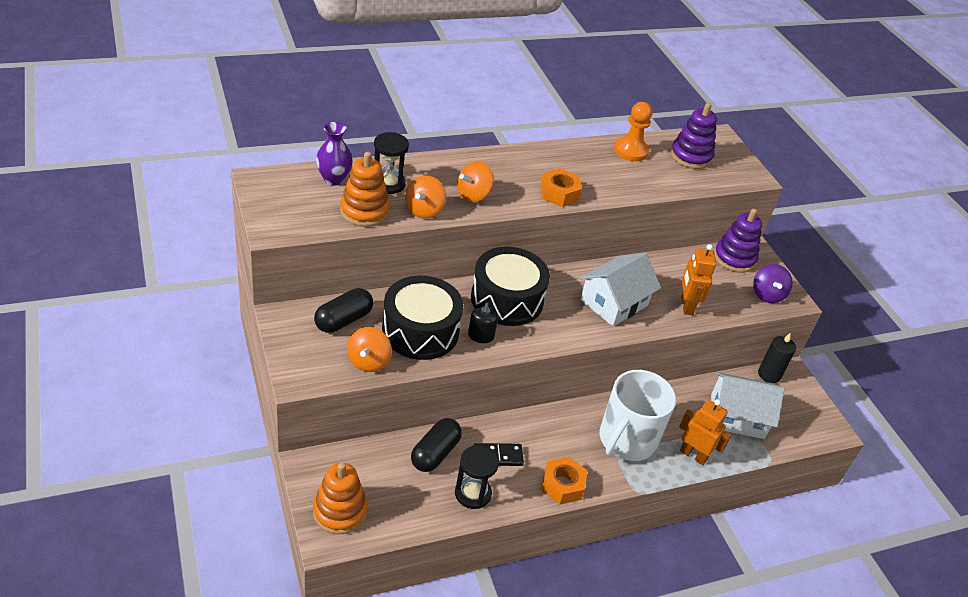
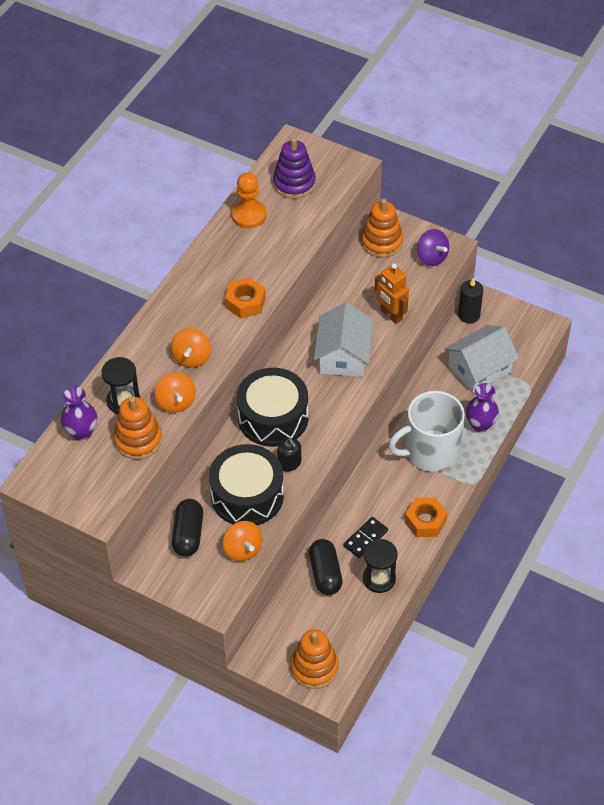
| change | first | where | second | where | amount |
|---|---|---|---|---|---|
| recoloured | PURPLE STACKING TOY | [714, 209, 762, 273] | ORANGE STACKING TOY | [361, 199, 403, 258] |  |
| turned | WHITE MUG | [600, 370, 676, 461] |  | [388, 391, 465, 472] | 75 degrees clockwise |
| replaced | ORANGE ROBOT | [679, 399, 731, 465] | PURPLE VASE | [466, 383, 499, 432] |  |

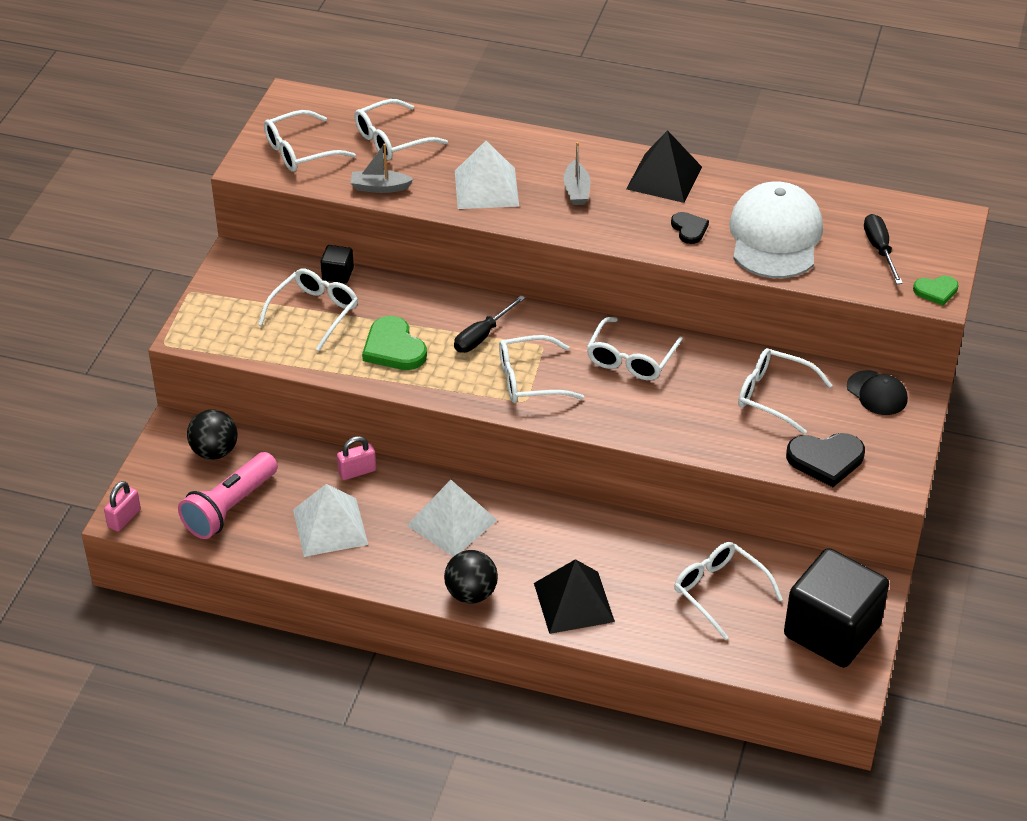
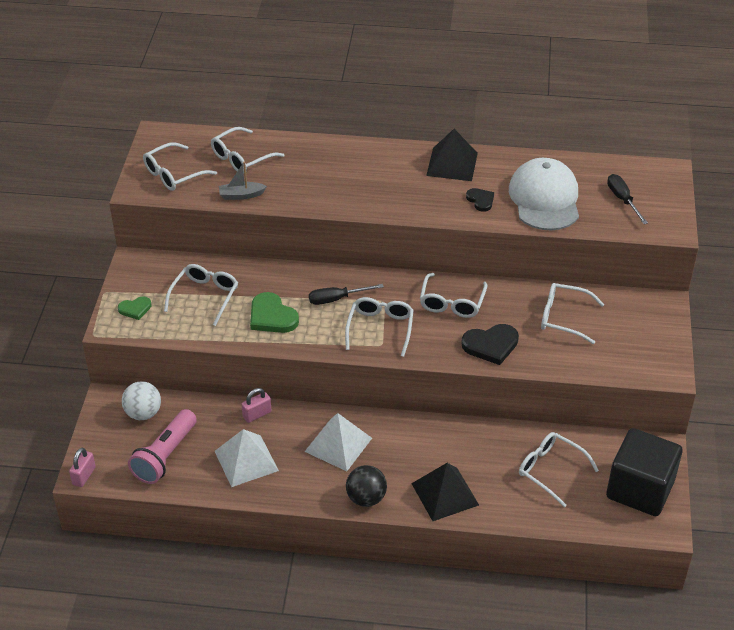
| change | first | where | second | where | amount |
|---|---|---|---|---|---|
| moved | GREEN HEART | [913, 276, 959, 305] |  | [118, 296, 151, 320] |  |
| recoloured | BLACK BALL | [187, 410, 238, 459] | WHITE BALL | [122, 381, 161, 420] |  |
| turned | BLACK SCREWDRIVER | [454, 296, 525, 353] |  | [309, 284, 384, 305] | 45 degrees clockwise |
| turned | WHITE GLASSES | [499, 335, 584, 403] |  | [345, 297, 414, 357] | 120 degrees clockwise |
| moved | BLACK HEART | [786, 433, 865, 487] |  | [461, 324, 519, 365] |  |
| removed | BLACK CUBE | [321, 245, 354, 283] |  |  |  |
| removed | WHITE PYRAMID | [455, 141, 519, 209] |  |  |  |
| removed | GREY BOAT | [563, 142, 591, 205] |  |  |  |
| removed | BLACK CAP | [847, 370, 908, 415] |  |  |  |

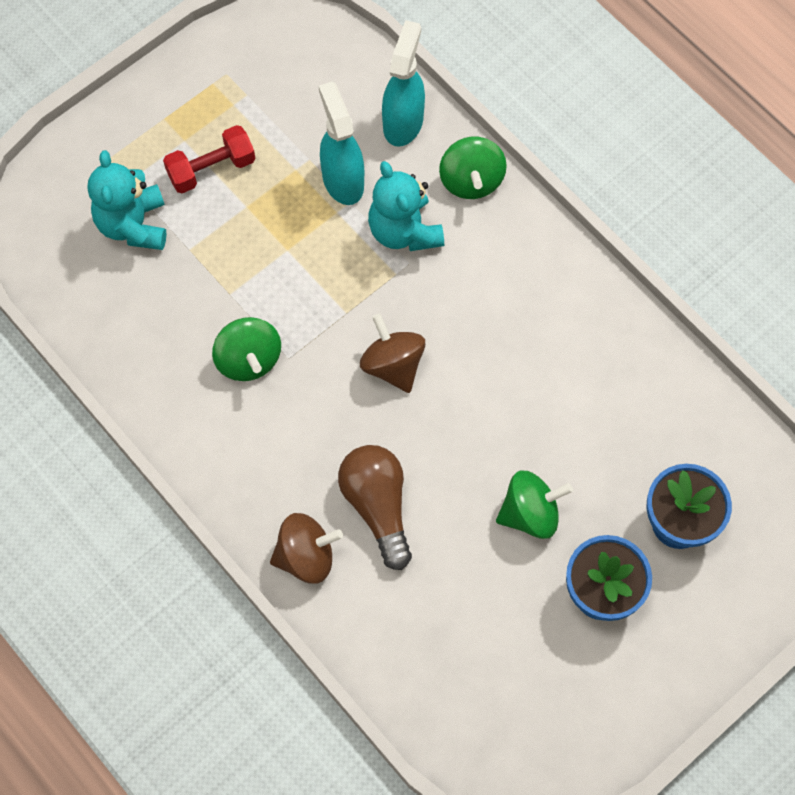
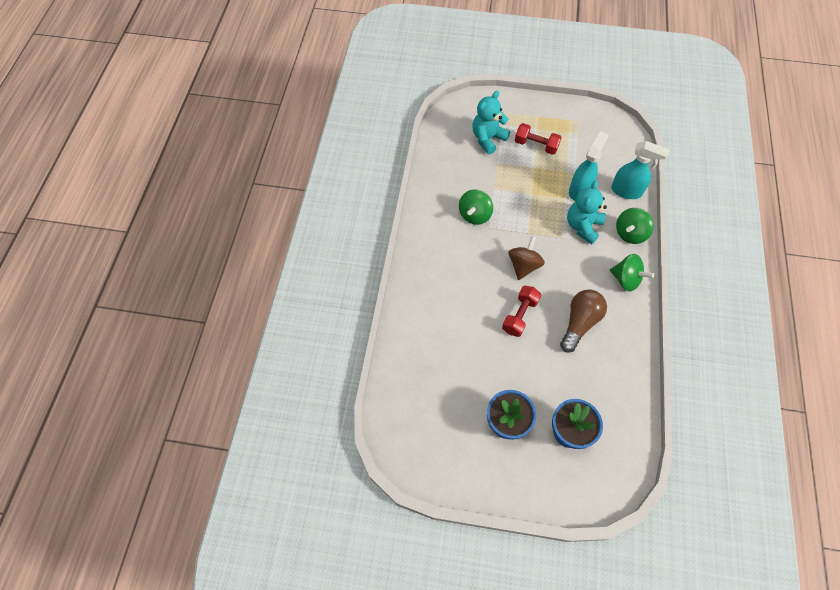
| change | first | where | second | where | amount |
|---|---|---|---|---|---|
| added |  |  | RED DUMBBELL | [502, 286, 541, 337] |  |
| moved | BROWN LIGHT BULB | [338, 445, 412, 570] |  | [560, 289, 607, 353] |  |
| moved | GREEN SPINNING TOP | [496, 471, 573, 539] |  | [610, 254, 654, 292] |  |
| turned | TURQUOISE SPRAY BOTTLE | [382, 20, 425, 147] |  | [611, 141, 669, 199] | 45 degrees clockwise |
| removed | BROWN SPINNING TOP | [270, 513, 343, 584] |  |  |  |

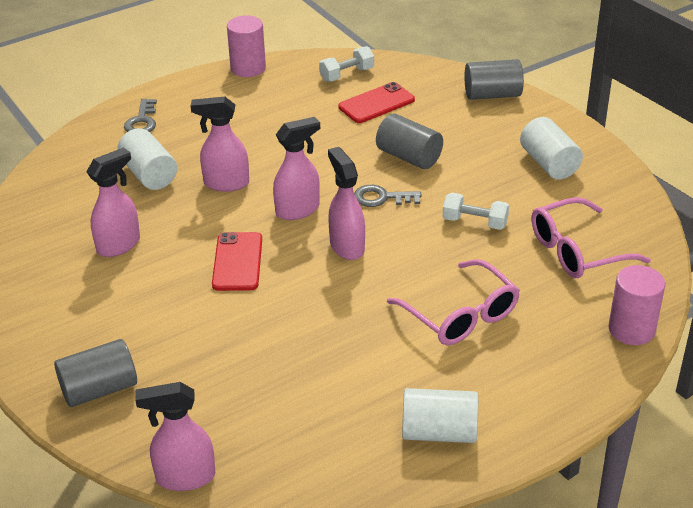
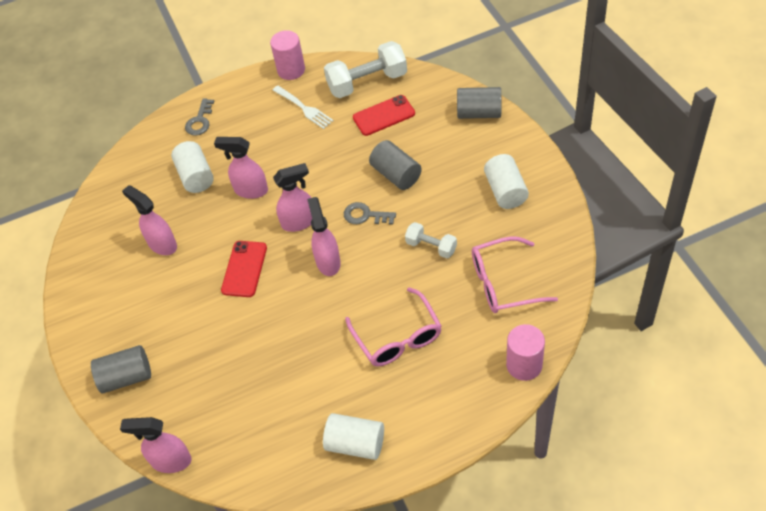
| change | first | where | second | where | amount |
|---|---|---|---|---|---|
| turned | PINK SPRAY BOTTLE | [86, 147, 140, 257] |  | [122, 185, 177, 255] | 105 degrees counterclockwise |
| added |  |  | WHITE FORK | [272, 85, 334, 129] |  |
| resized | WHITE DUMBBELL | [319, 46, 374, 82] |  | [324, 41, 407, 98] | x1.80 |

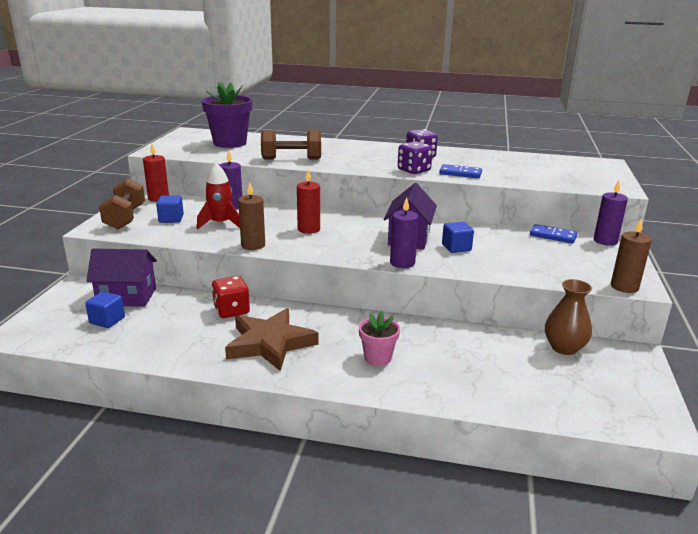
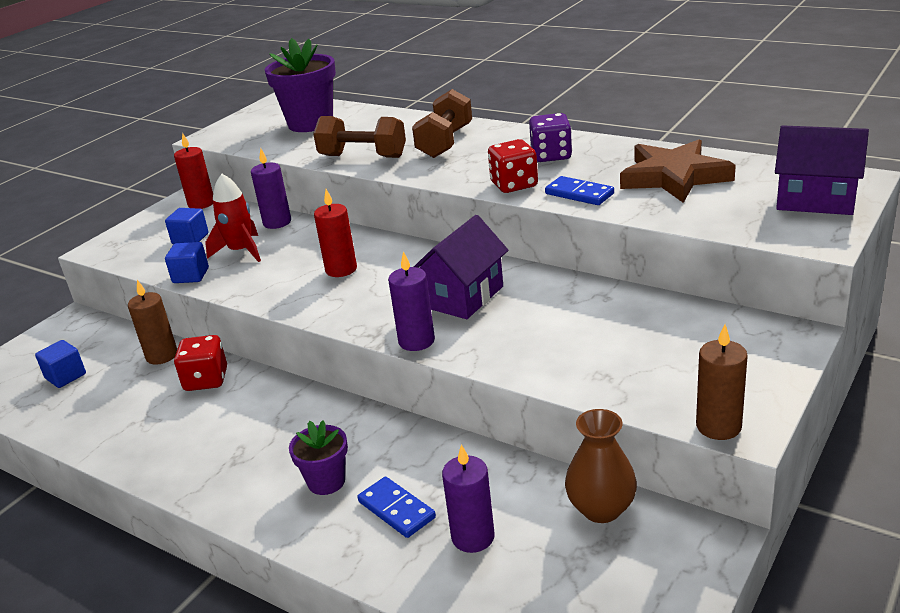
| change | first | where | second | where | amount |
|---|---|---|---|---|---|
| moved | BROWN CANDLE | [238, 182, 265, 250] |  | [128, 280, 177, 365] |  |
| moved | BLUE CUBE | [442, 222, 474, 253] |  | [165, 242, 209, 283] |  |
| recoloured | PINK FLOWER POT | [359, 311, 400, 366] | PURPLE FLOWER POT | [289, 420, 348, 495] |  |
| moved | BLUE DOMINO | [530, 224, 577, 244] |  | [358, 477, 436, 538] |  |
| moved | BROWN DUMBBELL | [99, 178, 145, 230] |  | [412, 89, 472, 158] |  |
| moved | PURPLE CANDLE | [594, 180, 628, 246] |  | [442, 444, 495, 553] |  |
| recoloured | PURPLE DICE | [398, 141, 433, 174] | RED DICE | [488, 139, 538, 193] |  |
| moved | BROWN STAR | [225, 308, 318, 371] |  | [620, 139, 736, 203] |  |
| moved | PURPLE HOUSE | [86, 248, 157, 307] |  | [775, 125, 869, 215] |  |

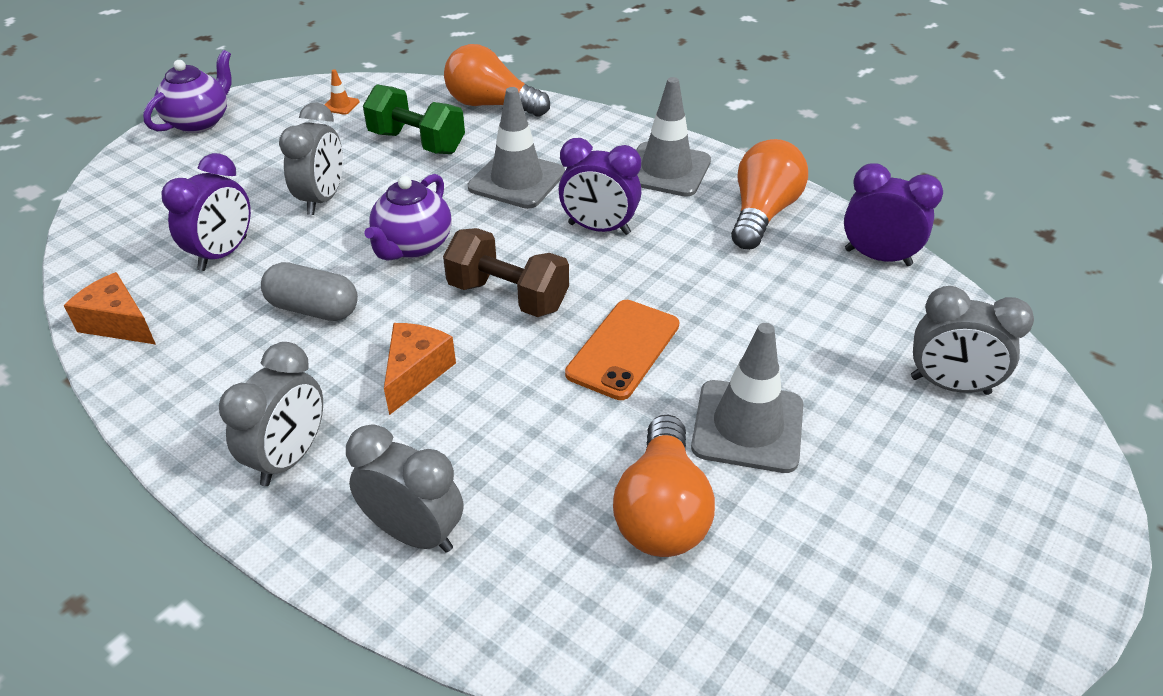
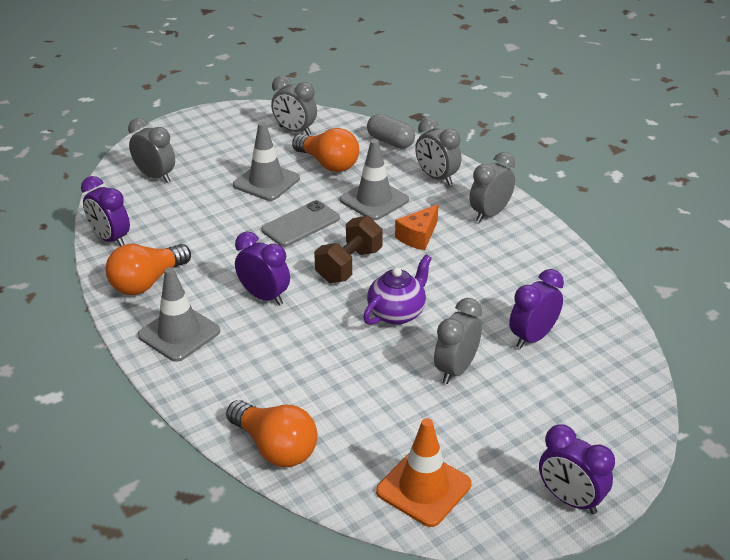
| change | first | where | second | where | amount |
|---|---|---|---|---|---|
| recoloured | ORANGE PHONE | [565, 300, 679, 400] | GREY PHONE | [261, 200, 340, 247] |  |
| added |  |  | GREY CLOCK | [271, 76, 317, 136] |  |
| turned | ORANGE LIGHT BULB | [613, 415, 715, 557] |  | [292, 128, 359, 172] | 105 degrees clockwise |
| turned | BROWN DUMBBELL | [443, 228, 569, 317] |  | [314, 216, 382, 283] | 75 degrees clockwise |
| moved | GREY TRAFFIC CONE | [468, 87, 565, 209] |  | [340, 139, 409, 220] |  |
| moved | GREY CAPSULE | [261, 262, 358, 321] |  | [367, 114, 415, 149] |  |
| resized | ORANGE TRAFFIC CONE | [325, 69, 359, 115] |  | [376, 418, 472, 527] | x2.35 |
| replaced | PURPLE TEAPOT | [143, 50, 232, 133] | PURPLE CLOCK | [539, 424, 615, 514] |  |
| removed | ORANGE CHEESE | [64, 272, 156, 344] |  |  |  |
| removed | GREEN DUMBBELL | [363, 84, 465, 154] |  |  |  |

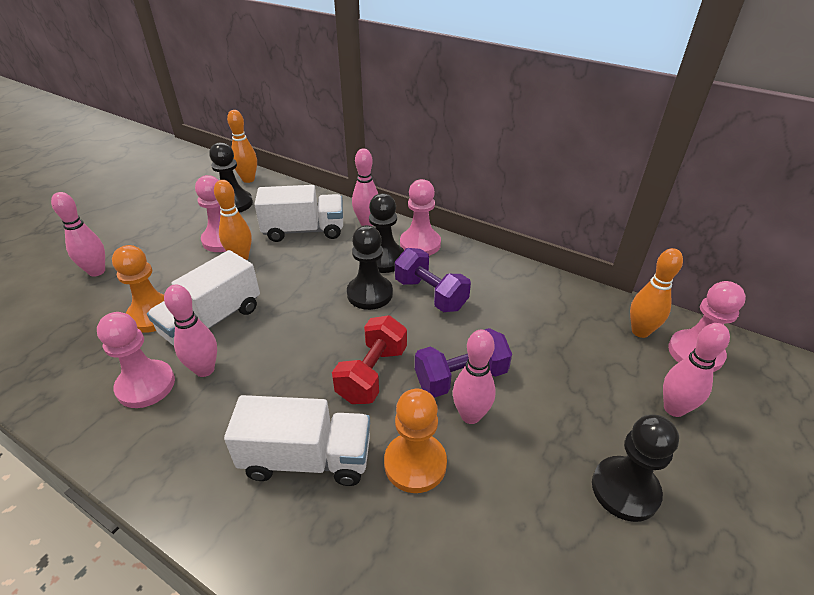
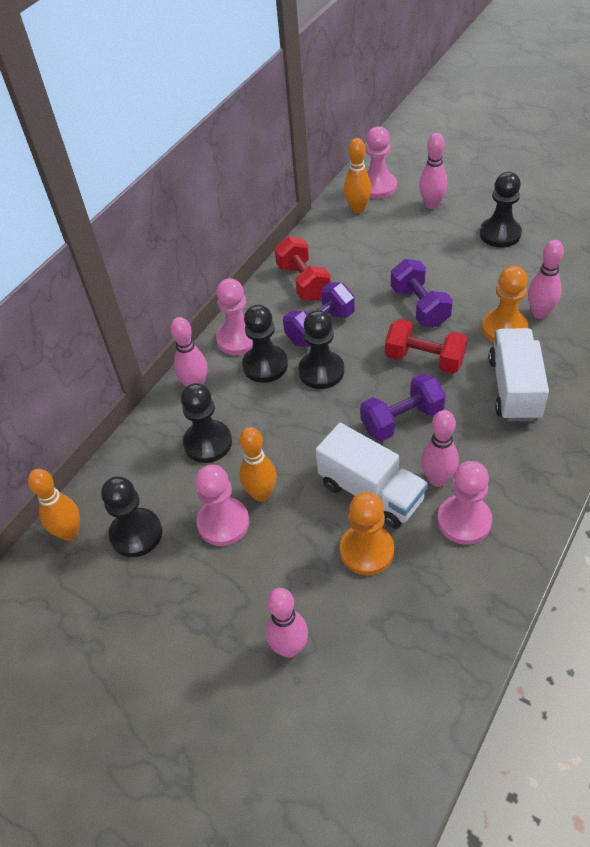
| change | first | where | second | where | amount |
|---|---|---|---|---|---|
| replaced | WHITE TRUCK | [254, 185, 343, 242] | BLACK PAWN | [181, 383, 232, 463] |  |
| added |  |  | RED DUMBBELL | [275, 236, 330, 301] |  |
| added |  |  | PURPLE DUMBBELL | [360, 373, 446, 441] |  |
| moved | PINK BOWLING PIN | [453, 330, 496, 424] |  | [528, 240, 564, 319] |  |

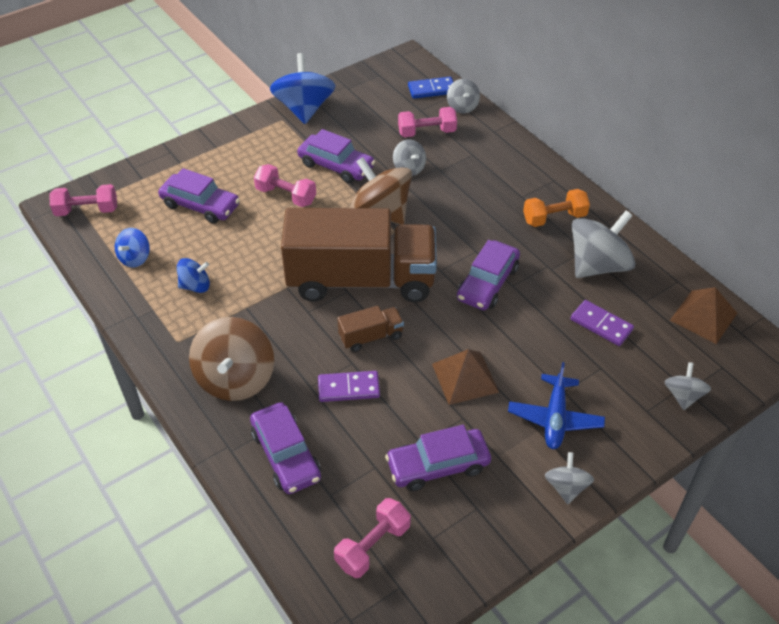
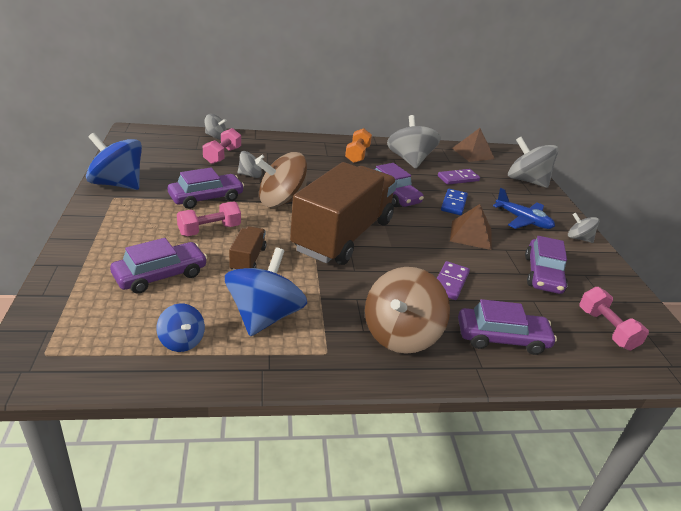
| change | first | where | second | where | amount |
|---|---|---|---|---|---|
| resized | BLUE SPINNING TOP | [177, 258, 210, 293] |  | [225, 247, 307, 336] | x1.91 |
| moved | BROWN TRUCK | [337, 306, 404, 352] |  | [229, 226, 266, 270] |  |
| turned | BROWN SPINNING TOP | [189, 317, 274, 401] |  | [365, 267, 450, 354] | 90 degrees clockwise |
| moved | BLUE DOMINO | [408, 77, 453, 99] |  | [441, 189, 468, 215] |  |
| resized | GREY SPINNING TOP | [664, 362, 711, 410] |  | [508, 137, 559, 188] | x1.91 |
| removed | PINK DUMBBELL | [49, 184, 117, 216] |  |  |  |

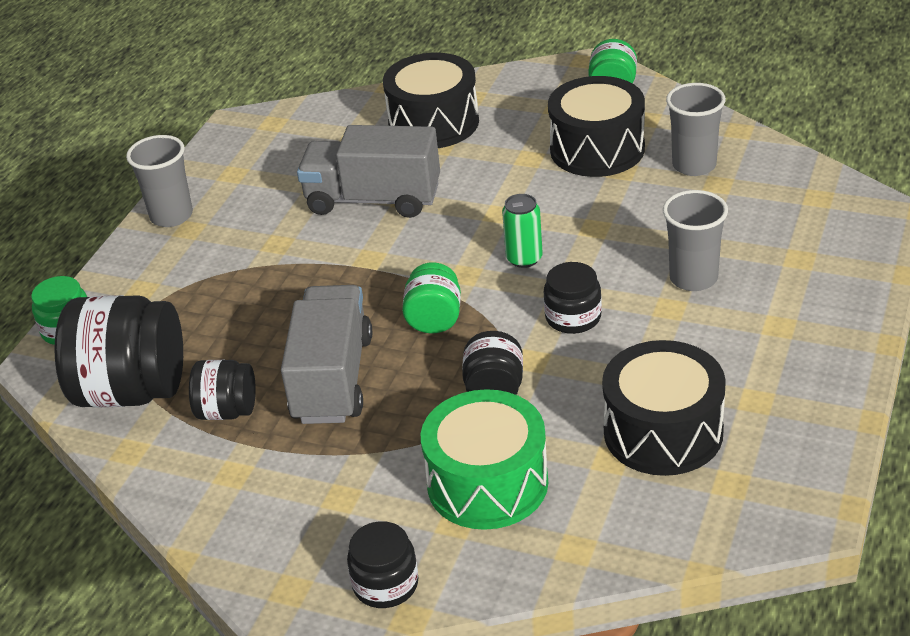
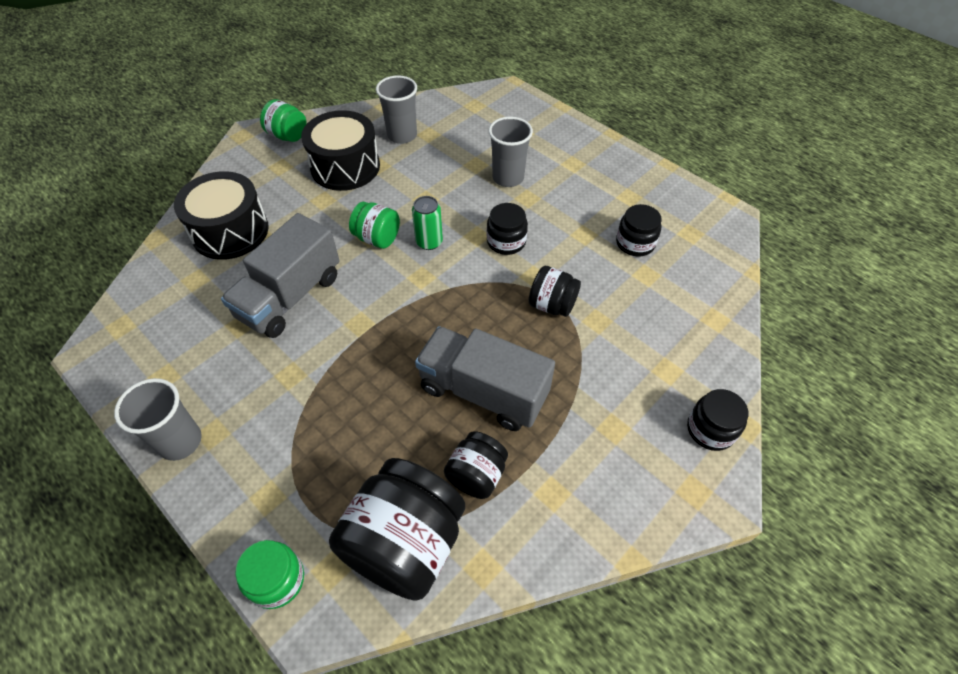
| change | first | where | second | where | amount |
|---|---|---|---|---|---|
| moved | GREEN JAR | [402, 262, 461, 333] |  | [349, 202, 400, 249] |  |
| replaced | BLACK DRUM | [602, 340, 726, 476] | BLACK JAR | [616, 204, 662, 256] |  |
| removed | GREEN DRUM | [421, 389, 548, 530] |  |  |  |

